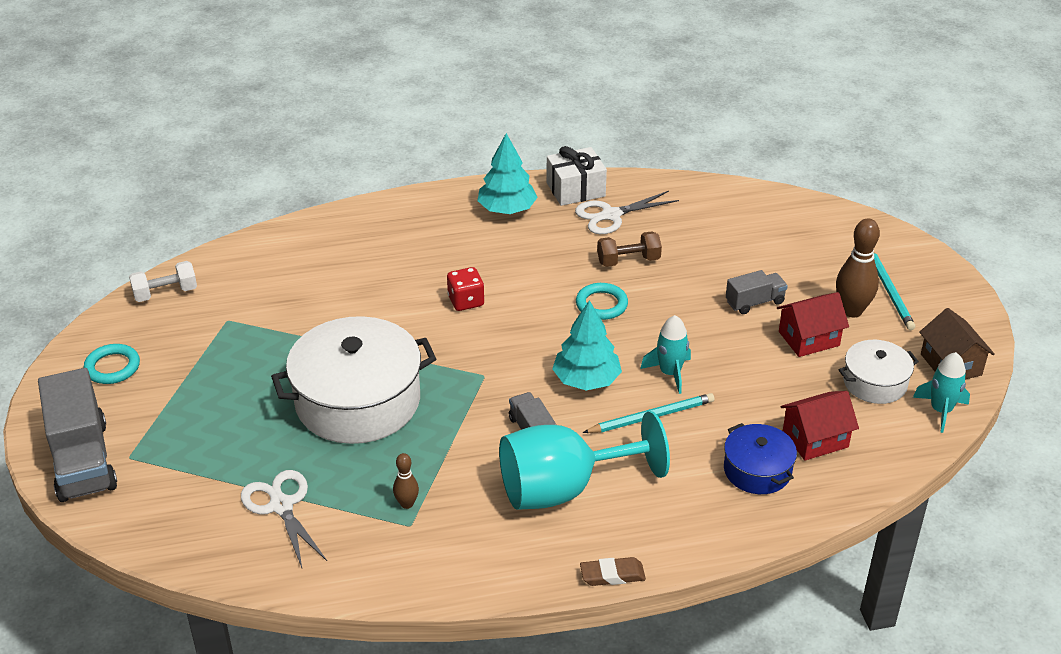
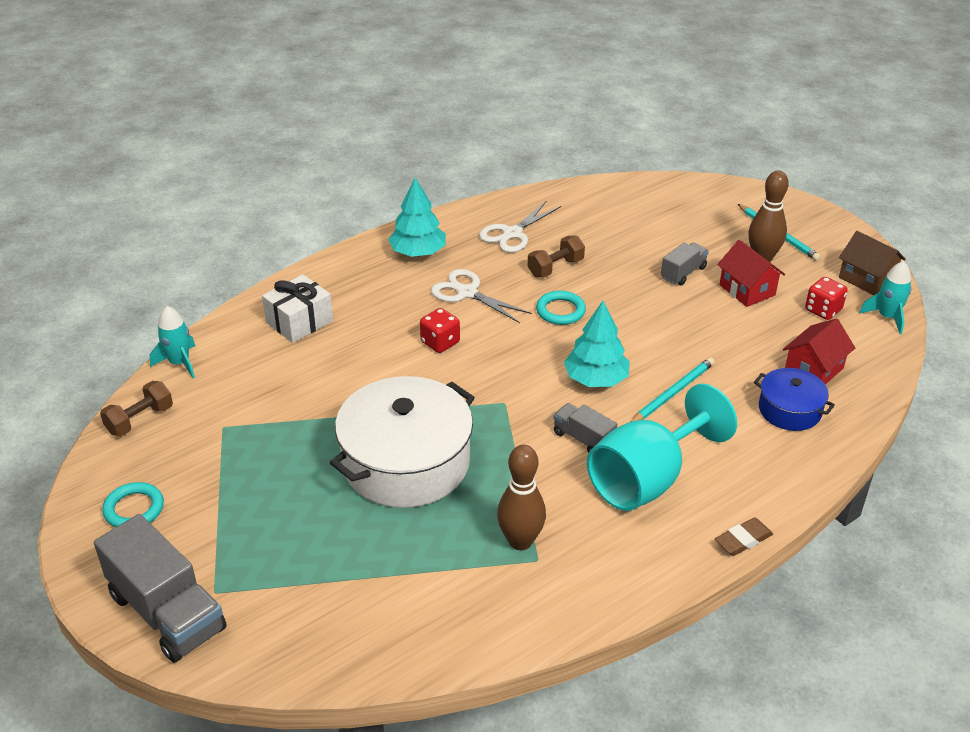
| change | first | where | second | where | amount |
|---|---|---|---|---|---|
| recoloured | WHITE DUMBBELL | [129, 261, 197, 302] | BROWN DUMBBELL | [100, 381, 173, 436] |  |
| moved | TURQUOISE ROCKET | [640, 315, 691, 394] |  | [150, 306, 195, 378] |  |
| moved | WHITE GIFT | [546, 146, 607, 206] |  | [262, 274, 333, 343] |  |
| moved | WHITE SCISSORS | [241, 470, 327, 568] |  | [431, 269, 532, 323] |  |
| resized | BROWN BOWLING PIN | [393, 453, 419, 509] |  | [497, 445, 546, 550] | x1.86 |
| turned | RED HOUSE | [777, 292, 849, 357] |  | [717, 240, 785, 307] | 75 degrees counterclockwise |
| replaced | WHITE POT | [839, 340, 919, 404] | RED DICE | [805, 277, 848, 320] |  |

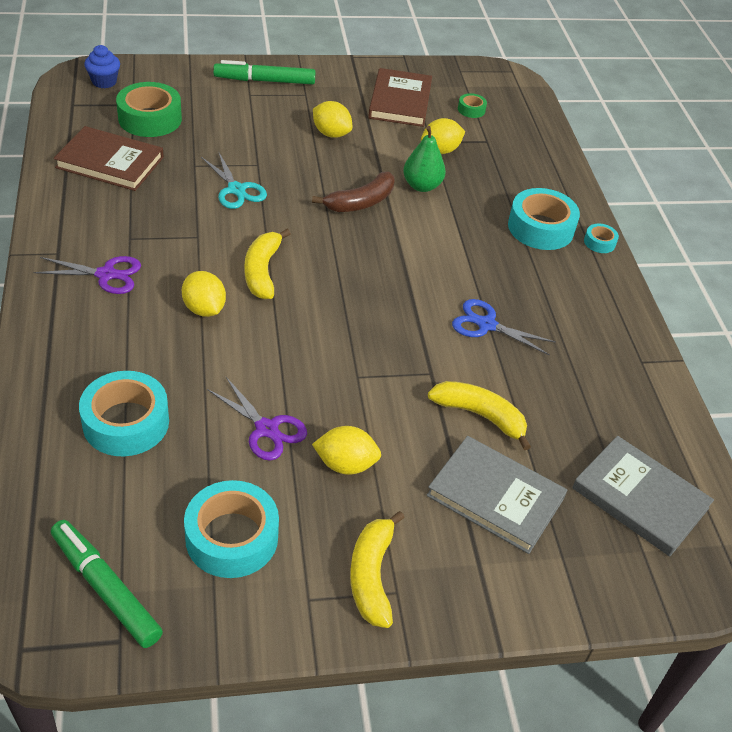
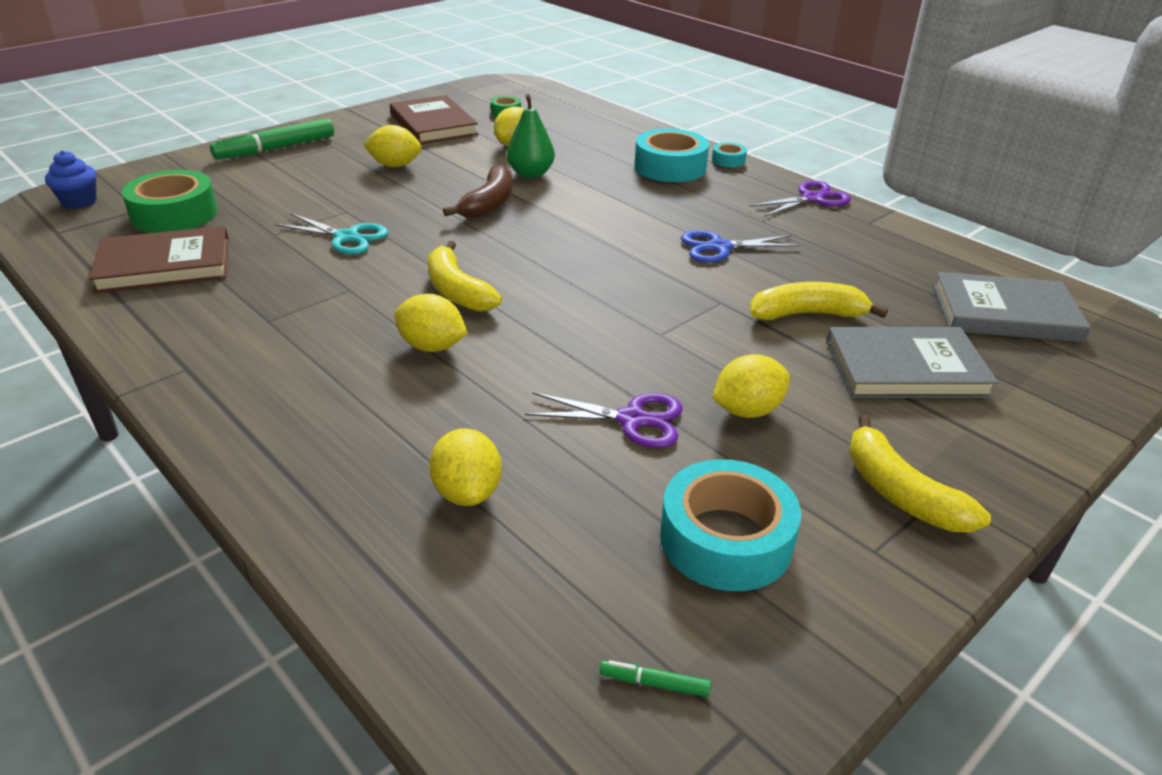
| change | first | where | second | where | amount |
|---|---|---|---|---|---|
| replaced | TURQUOISE TAPE | [79, 371, 169, 456] | YELLOW LEMON | [429, 428, 502, 506] |  |
| resized | GREEN MARKER | [51, 520, 163, 648] |  | [600, 660, 711, 697] | x0.41 |
| moved | PURPLE SCISSORS | [34, 256, 141, 294] |  | [749, 180, 851, 217] |  |

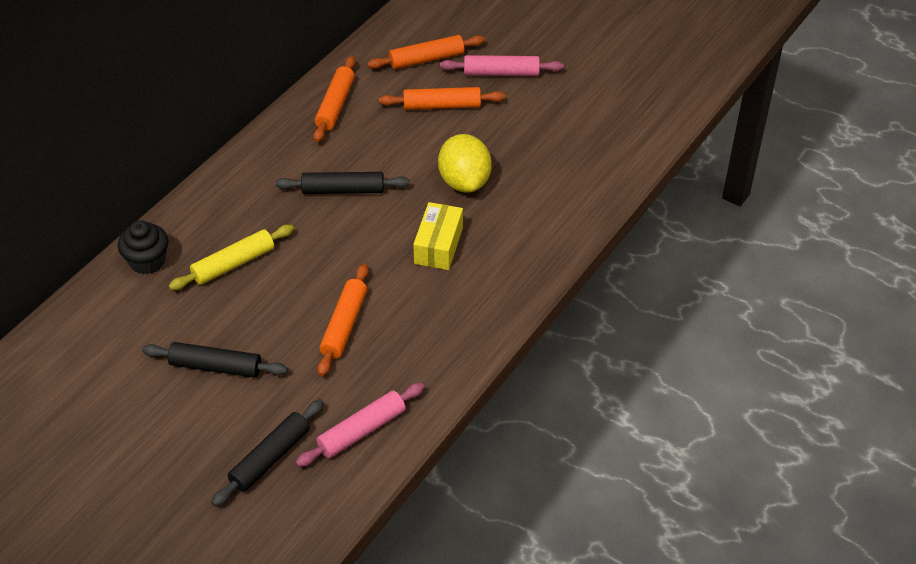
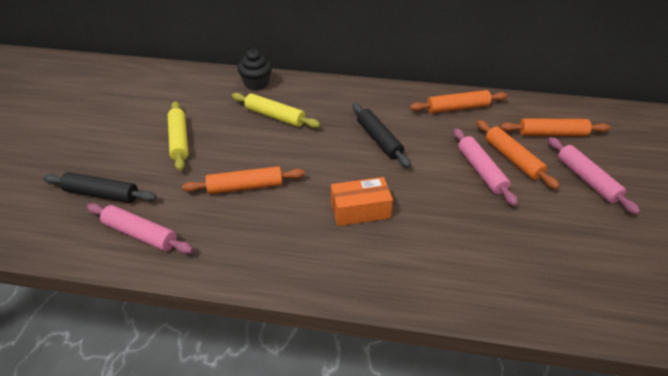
| change | first | where | second | where | amount |
|---|---|---|---|---|---|
| recoloured | BLACK ROLLING PIN | [142, 342, 288, 378] | YELLOW ROLLING PIN | [168, 101, 189, 171] |  |
| recoloured | YELLOW BOX | [413, 202, 463, 270] | ORANGE BOX | [331, 177, 393, 226] |  |
| added |  |  | PINK ROLLING PIN | [453, 128, 518, 206] |  |
| turned | ORANGE ROLLING PIN | [367, 35, 485, 69] |  | [500, 118, 610, 136] | 45 degrees counterclockwise |
| removed | YELLOW LEMON | [438, 134, 492, 192] |  |  |  |

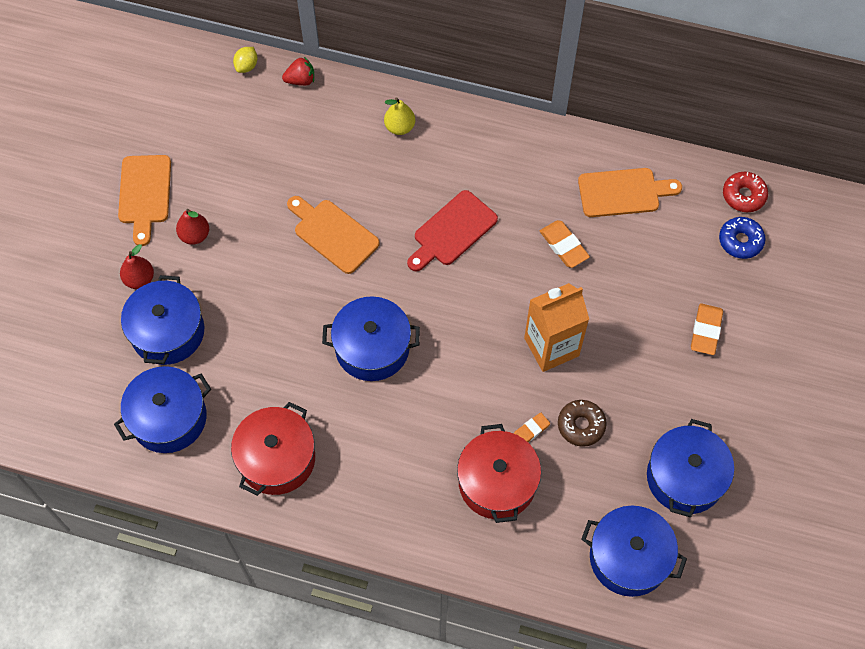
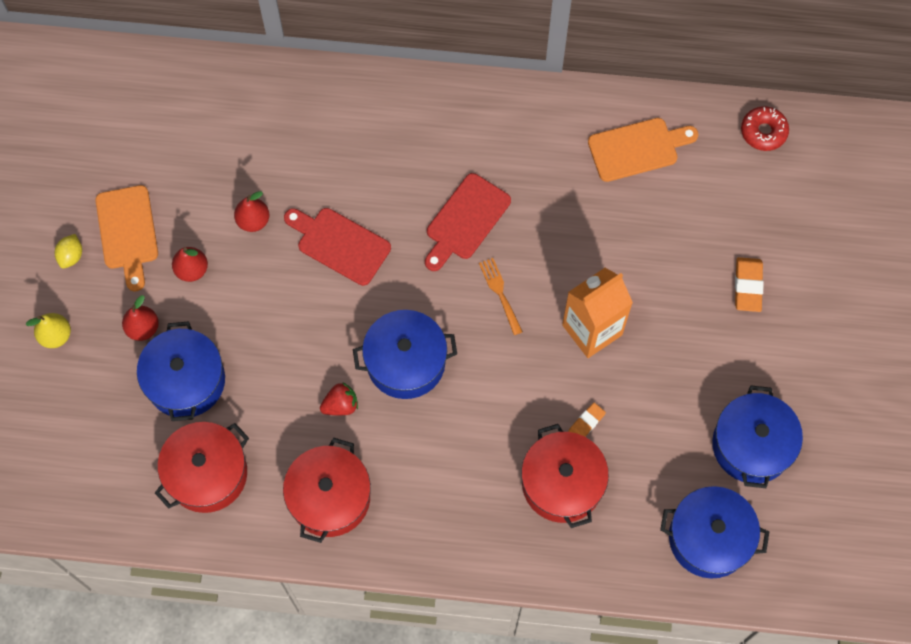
| change | first | where | second | where | amount |
|---|---|---|---|---|---|
| moved | YELLOW PEAR | [384, 97, 415, 135] |  | [26, 313, 71, 348] |  |
| moved | YELLOW LEMON | [233, 47, 257, 73] |  | [55, 234, 82, 269] |  |
| recoloured | BLUE POT | [114, 366, 211, 453] | RED POT | [155, 422, 249, 513] |  |
| added |  |  | RED PEAR | [234, 191, 270, 232] |  |
| recoloured | ORANGE CUTTING BOARD | [287, 196, 380, 274] | RED CUTTING BOARD | [284, 208, 391, 286] |  |
| moved | RED STRAWBERRY | [282, 57, 314, 86] |  | [320, 382, 358, 415] |  |
| added |  |  | ORANGE FORK | [479, 258, 523, 335] |  |
| removed | ORANGE ERASER | [540, 220, 590, 268] |  |  |  |
| removed | BROWN DONUT | [558, 400, 607, 447] |  |  |  |
| removed | BLUE DONUT | [719, 217, 766, 259] |  |  |  |

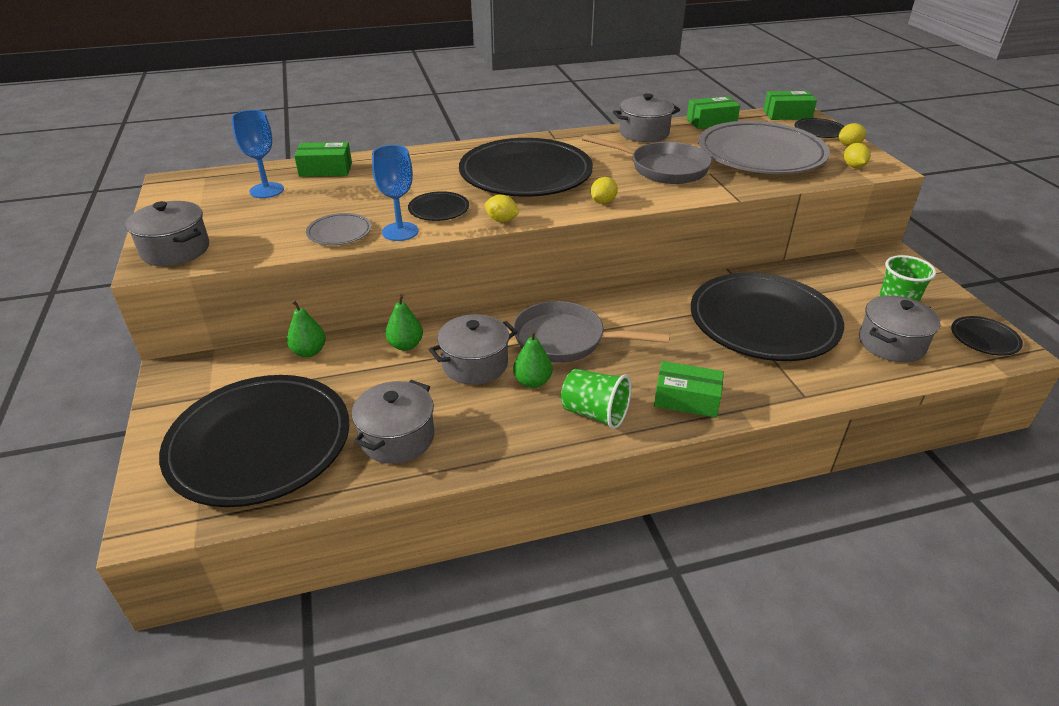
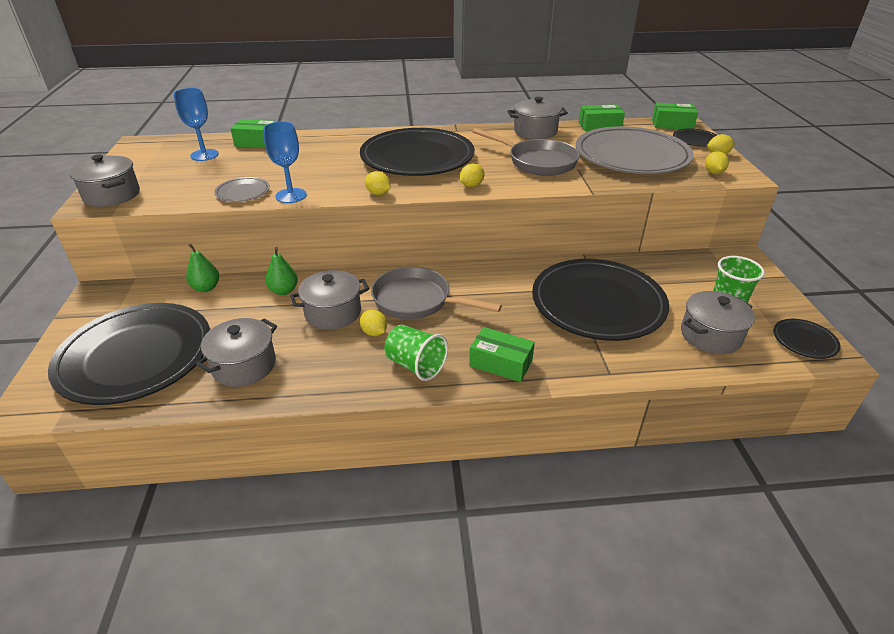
| change | first | where | second | where | amount |
|---|---|---|---|---|---|
| replaced | GREEN PEAR | [513, 330, 552, 388] | YELLOW LEMON | [360, 310, 387, 336] |  |
| removed | BLACK PLATE | [408, 191, 469, 221] |  |  |  |

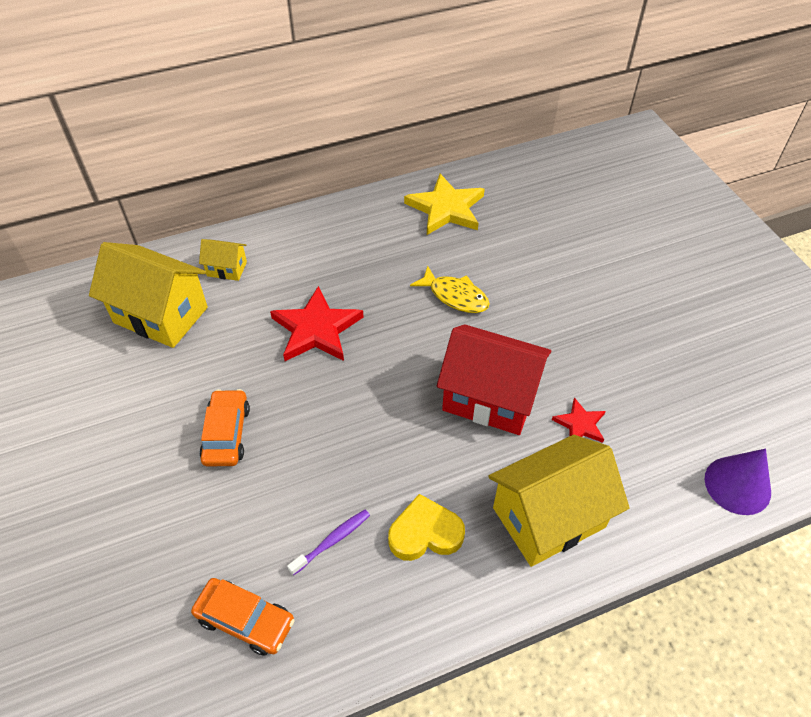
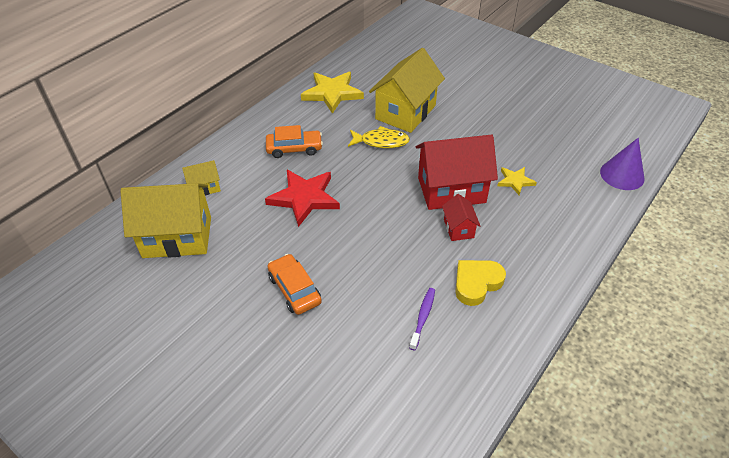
| change | first | where | second | where | amount |
|---|---|---|---|---|---|
| moved | ORANGE CAR | [191, 578, 295, 656] |  | [266, 125, 323, 158] |  |
| moved | YELLOW HOUSE | [488, 435, 630, 567] |  | [369, 48, 445, 133] |  |
| added |  |  | RED HOUSE | [442, 194, 480, 241] |  |
| recoloured | RED STAR | [552, 397, 606, 443] | YELLOW STAR | [497, 167, 537, 195] |  |

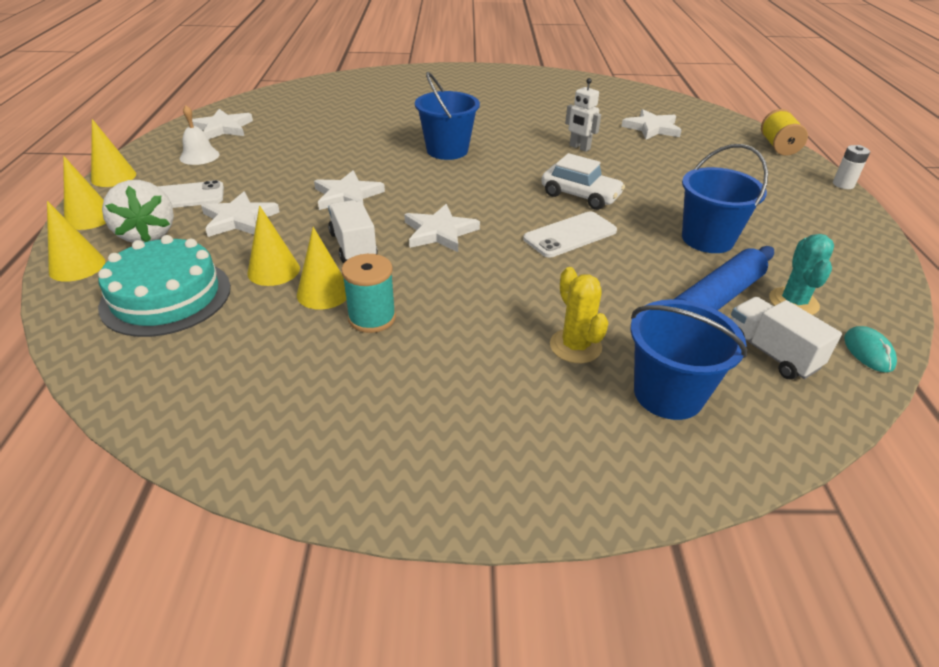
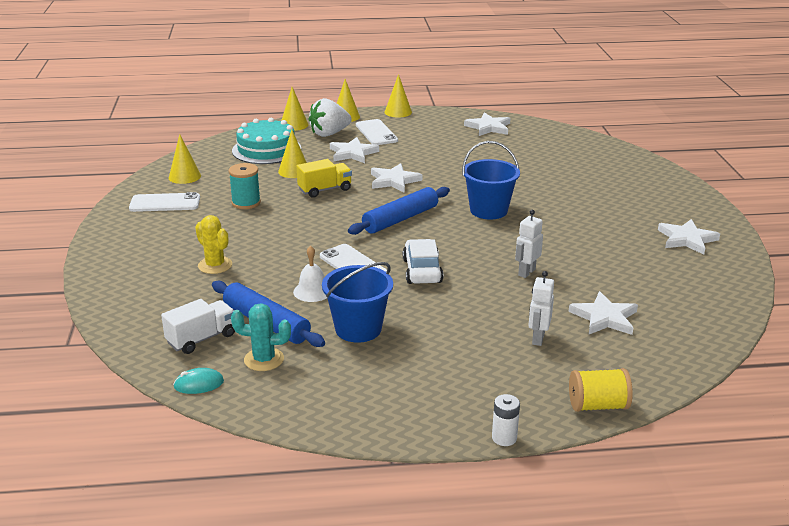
| change | first | where | second | where | amount |
|---|---|---|---|---|---|
| added |  |  | WHITE PHONE | [129, 192, 200, 212] |  |
| moved | YELLOW CONE | [297, 227, 346, 310] |  | [169, 134, 201, 184] |  |
| turned | YELLOW CACTUS | [550, 267, 608, 363] |  | [195, 215, 232, 274] | 75 degrees clockwise |
| moved | WHITE BELL | [180, 105, 219, 165] |  | [293, 246, 327, 302] |  |
| recoloured | WHITE TRUCK | [328, 200, 378, 263] | YELLOW TRUCK | [297, 159, 352, 198] |  |
| added |  |  | BLUE ROLLING PIN | [348, 187, 450, 235] |  |
| turned | WHITE CAR | [542, 153, 625, 210] |  | [402, 239, 443, 284] | 150 degrees clockwise |
| added |  |  | WHITE ROBOT | [528, 271, 554, 346] |  |
| moved | WHITE STAR | [404, 204, 480, 252] |  | [658, 219, 720, 255] |  |
| removed | BLUE BUCKET | [630, 299, 747, 420] |  |  |  |

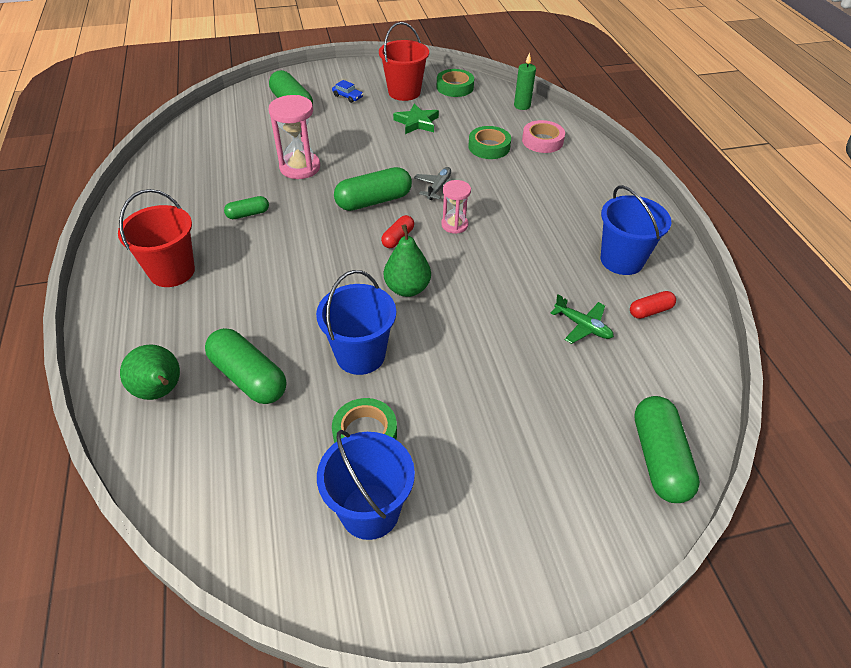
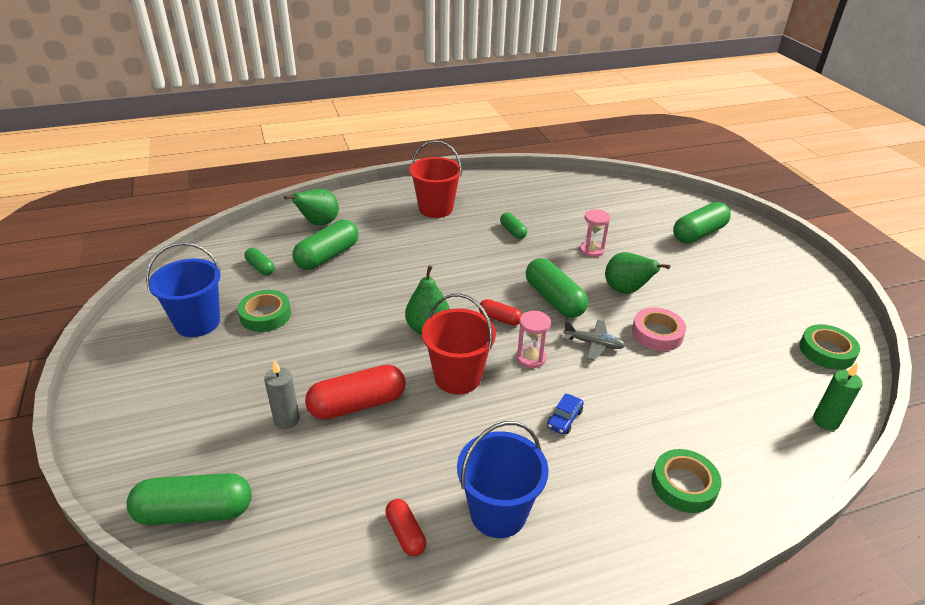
| change | first | where | second | where | amount |
|---|---|---|---|---|---|
| added |  |  | GREEN CAPSULE | [245, 248, 275, 275] |  |
| added |  |  | GREY CANDLE | [264, 360, 300, 429] |  |
| added |  |  | RED CAPSULE | [305, 365, 406, 420] |  |
| moved | RED BUCKET | [379, 22, 429, 101] |  | [422, 293, 496, 394] |  |
| moved | BLUE CAR | [332, 80, 363, 103] |  | [547, 393, 584, 434] |  |
| resized | PINK HOURGLASS | [269, 95, 320, 179] |  | [580, 209, 610, 257] | x0.61 |
| added |  |  | GREEN PEAR | [605, 252, 670, 294] |  |
| moved | PINK TAPE | [522, 120, 565, 153] |  | [632, 307, 686, 351] |  |
| moved | GREEN TAPE | [468, 126, 511, 159] |  | [652, 449, 722, 513] |  |
| removed | BLUE BUCKET | [316, 270, 396, 375] |  |  |  |
| removed | GREEN STAR | [393, 103, 439, 134] |  |  |  |
| removed | GREEN PLANE | [551, 295, 614, 344] |  |  |  |

